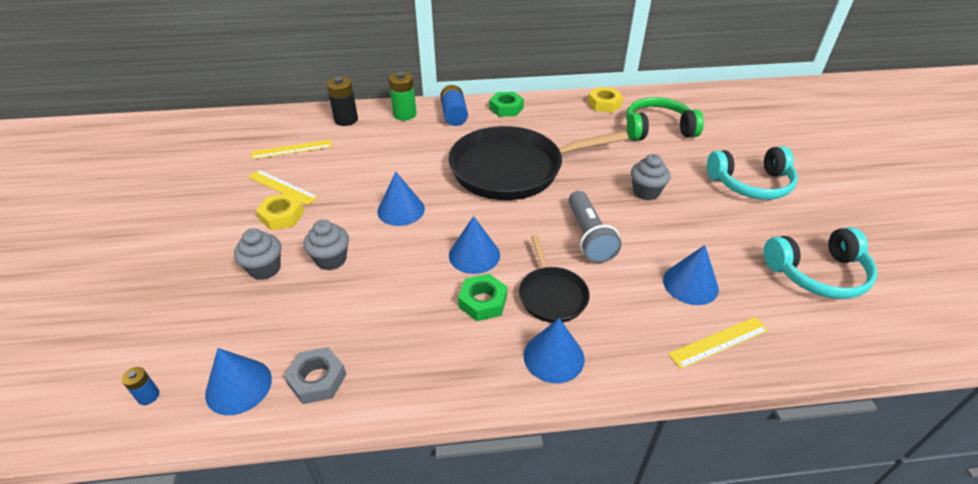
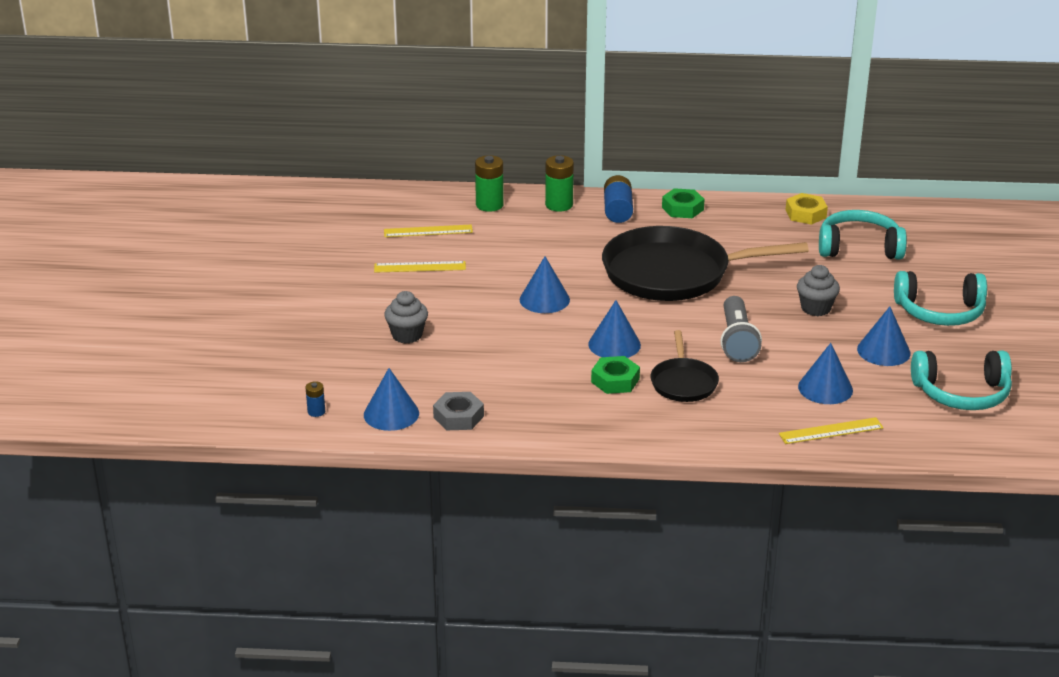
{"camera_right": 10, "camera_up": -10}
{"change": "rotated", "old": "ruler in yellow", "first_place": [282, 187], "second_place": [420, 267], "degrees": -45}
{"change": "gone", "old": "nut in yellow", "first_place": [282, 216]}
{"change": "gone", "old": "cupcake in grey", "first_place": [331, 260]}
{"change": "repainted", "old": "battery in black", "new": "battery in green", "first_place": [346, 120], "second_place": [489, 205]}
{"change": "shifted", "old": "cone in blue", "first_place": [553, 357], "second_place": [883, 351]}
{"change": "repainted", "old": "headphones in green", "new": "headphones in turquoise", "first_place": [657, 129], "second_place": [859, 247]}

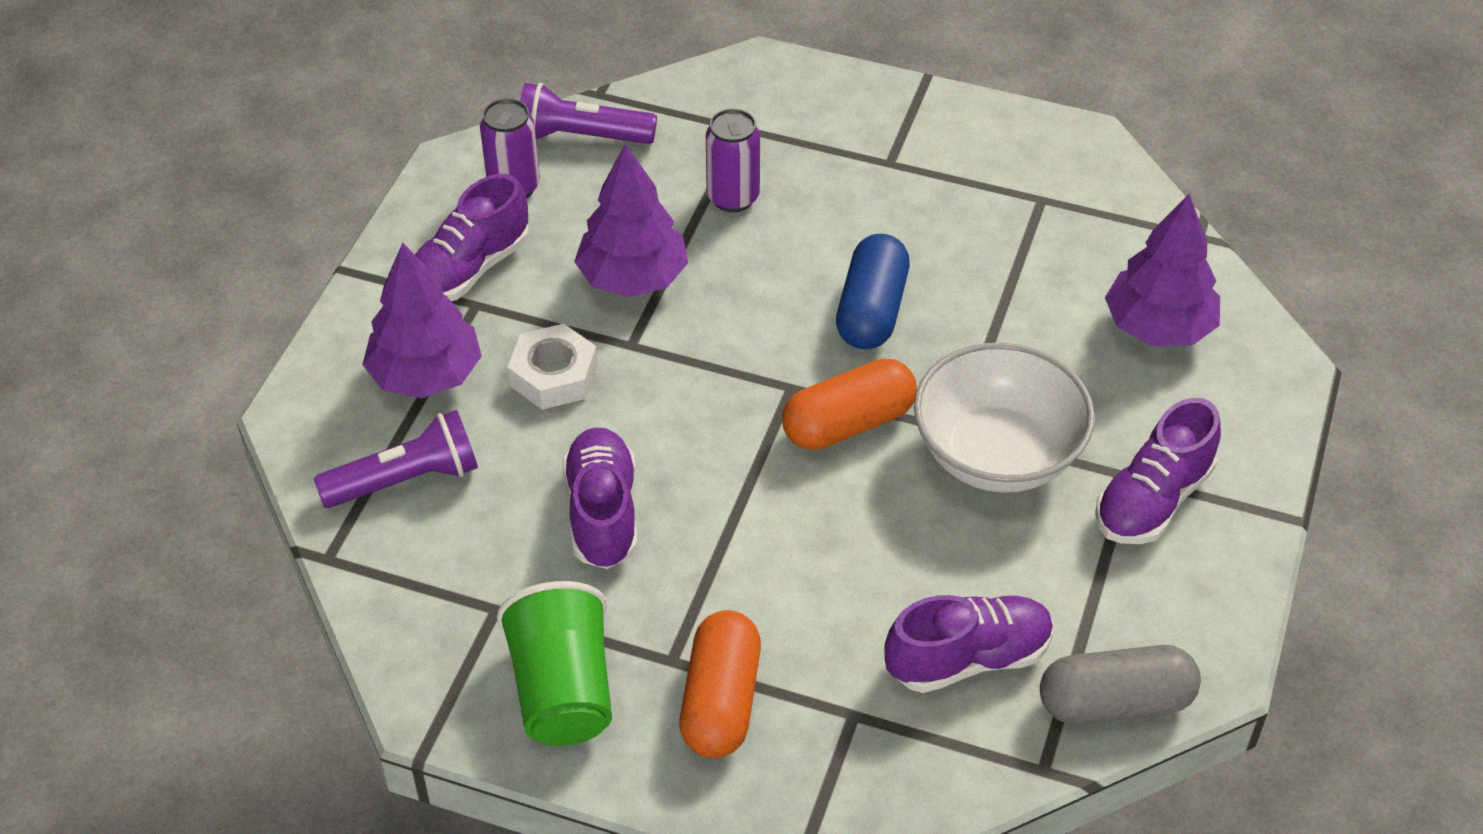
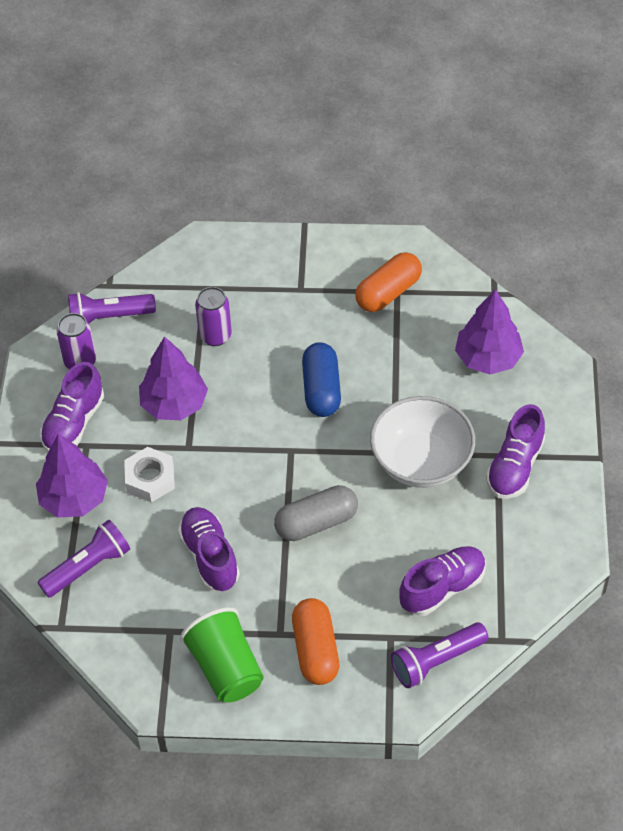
{"camera_right": -15, "camera_up": 5}
{"change": "shifted", "old": "capsule in orange", "first_place": [848, 423], "second_place": [388, 292]}
{"change": "shifted", "old": "capsule in grey", "first_place": [1115, 702], "second_place": [316, 522]}
{"change": "new", "new": "flashlight in purple", "second_place": [436, 661]}

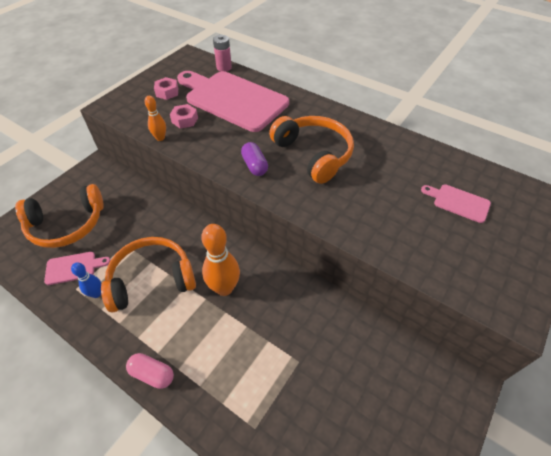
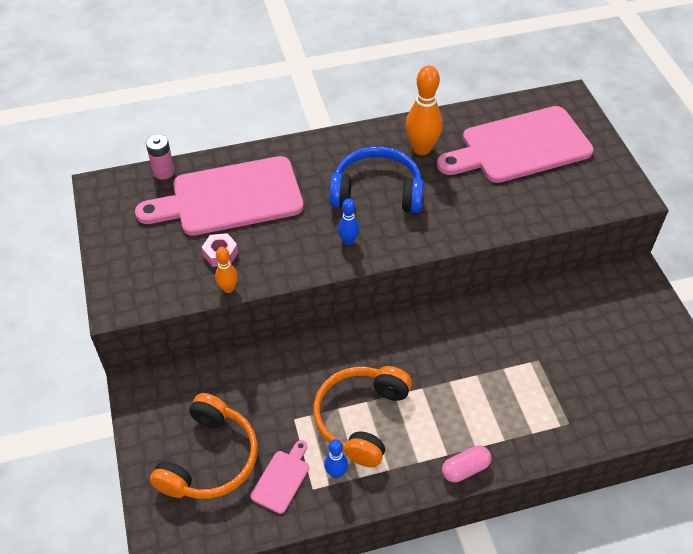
{"camera_right": -50, "camera_up": 0}
{"change": "gone", "old": "nut in pink", "first_place": [167, 92]}
{"change": "shifted", "old": "bowling pin in orange", "first_place": [224, 288], "second_place": [421, 149]}
{"change": "swapped", "old": "capsule in purple", "new": "bowling pin in blue", "first_place": [254, 166], "second_place": [348, 241]}
{"change": "repainted", "old": "headphones in orange", "new": "headphones in blue", "first_place": [314, 154], "second_place": [377, 191]}
{"change": "scaled", "old": "cutting board in pink", "first_place": [458, 202], "second_place": [519, 147], "factor": 2.35}

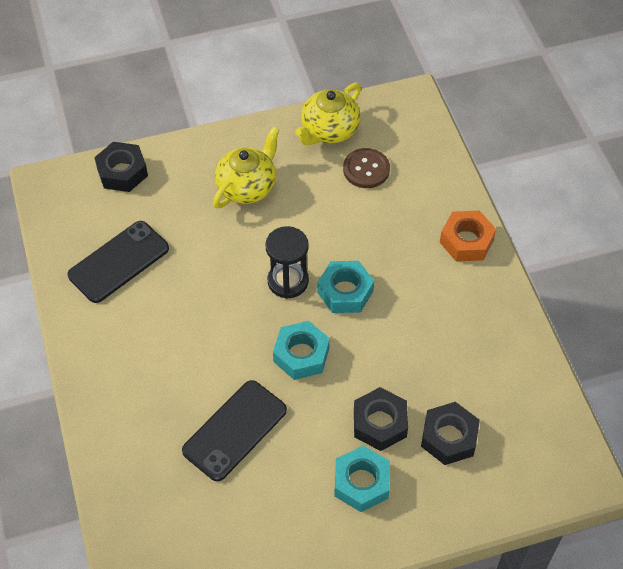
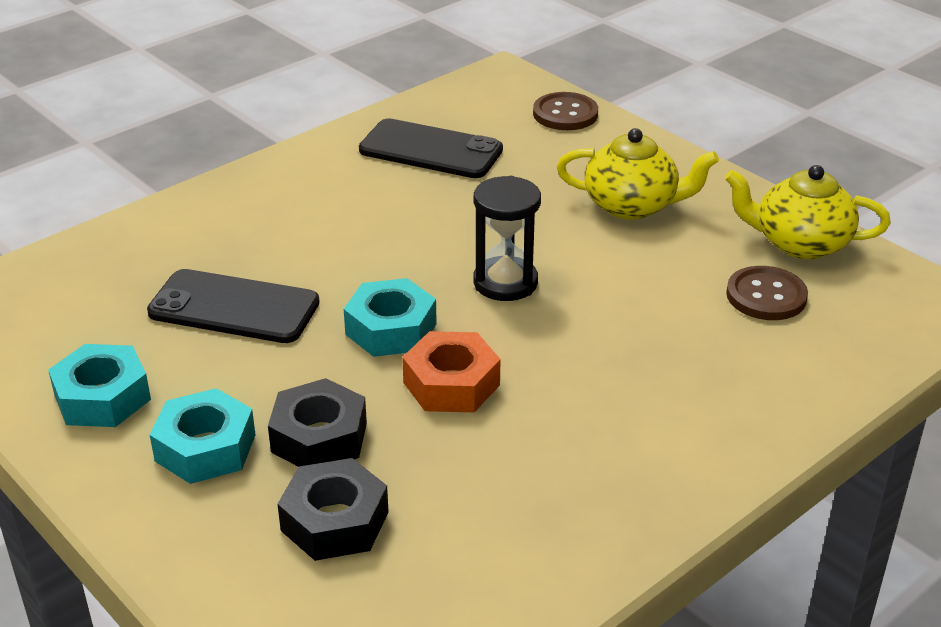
{"camera_right": 65, "camera_up": -20}
{"change": "swapped", "old": "nut in black", "new": "button in brown", "first_place": [122, 172], "second_place": [565, 114]}
{"change": "shifted", "old": "nut in turquoise", "first_place": [345, 291], "second_place": [102, 397]}
{"change": "shifted", "old": "nut in orange", "first_place": [466, 241], "second_place": [451, 384]}

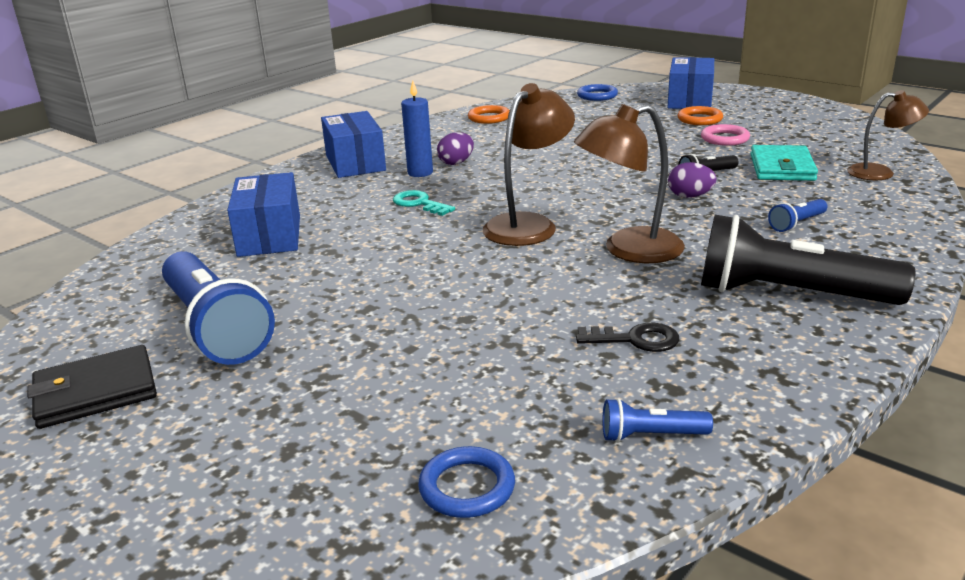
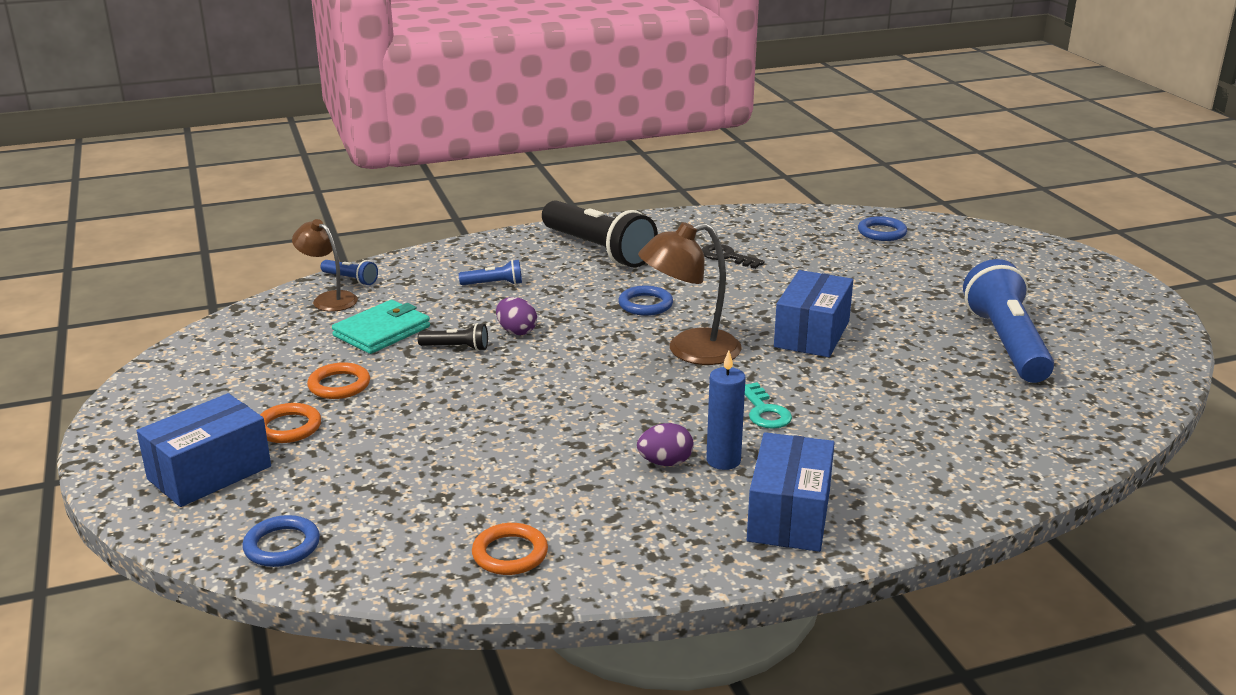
{"camera_right": -150, "camera_up": 0}
{"change": "gone", "old": "wallet in black", "first_place": [95, 392]}
{"change": "shifted", "old": "box in blue", "first_place": [270, 236], "second_place": [812, 334]}
{"change": "swapped", "old": "lamp in brown", "new": "ring in blue", "first_place": [629, 250], "second_place": [645, 304]}
{"change": "shifted", "old": "flashlight in blue", "first_place": [650, 435], "second_place": [350, 280]}
{"change": "repainted", "old": "ring in pink", "new": "ring in orange", "first_place": [724, 138], "second_place": [339, 385]}

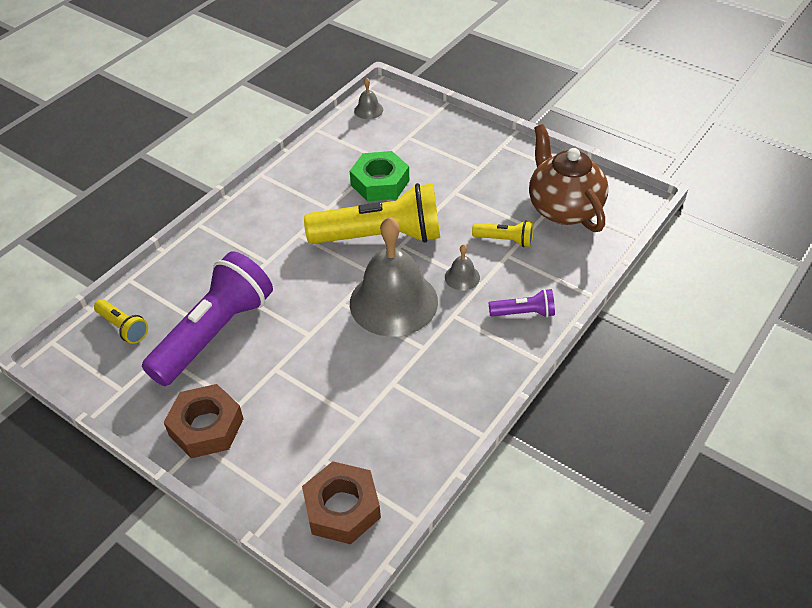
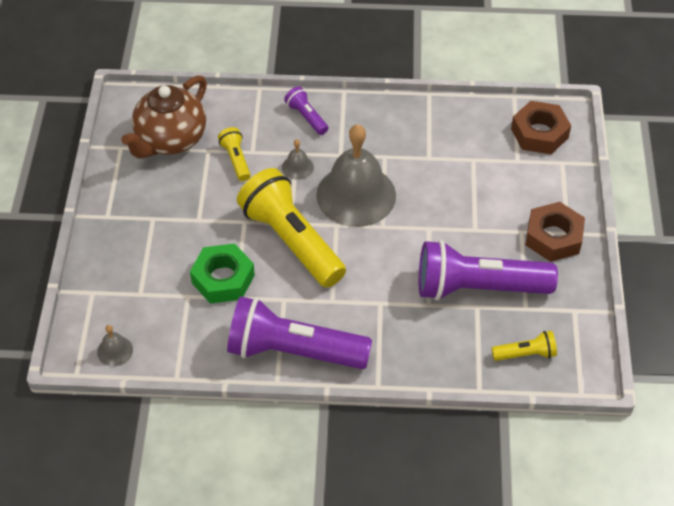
{"camera_right": -125, "camera_up": 5}
{"change": "rotated", "old": "flashlight in yellow", "first_place": [123, 327], "second_place": [525, 354], "degrees": 75}
{"change": "new", "new": "flashlight in purple", "second_place": [293, 351]}

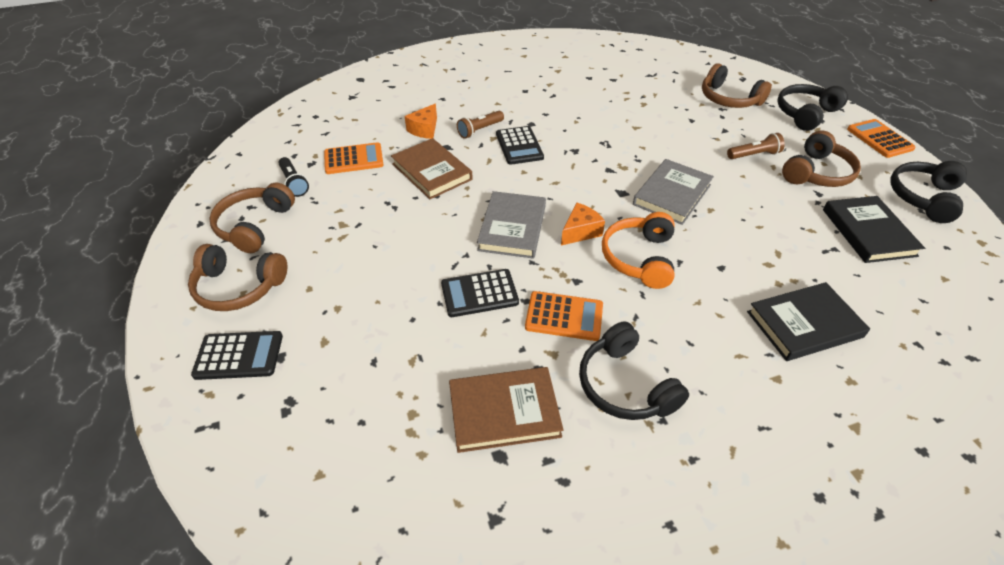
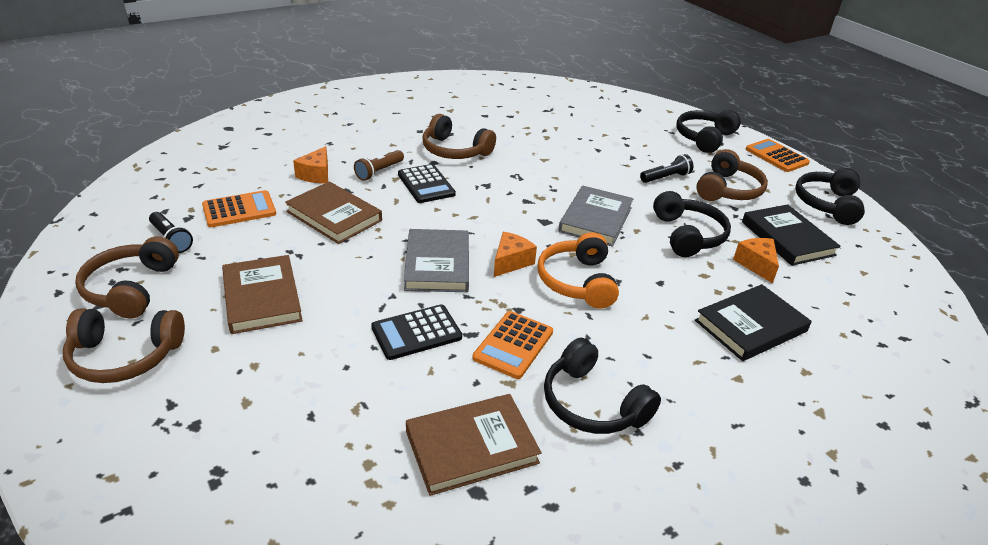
{"camera_right": -15, "camera_up": -10}
{"change": "gone", "old": "calculator in black", "first_place": [239, 355]}
{"change": "rotated", "old": "calculator in orange", "first_place": [564, 316], "second_place": [513, 345], "degrees": 120}
{"change": "shifted", "old": "headphones in brown", "first_place": [729, 99], "second_place": [455, 150]}
{"change": "repainted", "old": "flashlight in brown", "new": "flashlight in black", "first_place": [754, 155], "second_place": [666, 177]}
{"change": "new", "new": "book in brown", "second_place": [262, 298]}
{"change": "new", "new": "headphones in black", "second_place": [687, 235]}
{"change": "new", "new": "cheese in orange", "second_place": [756, 265]}

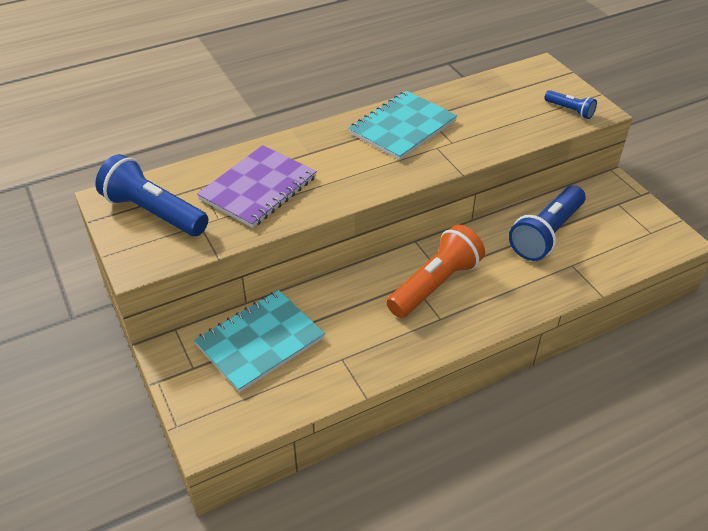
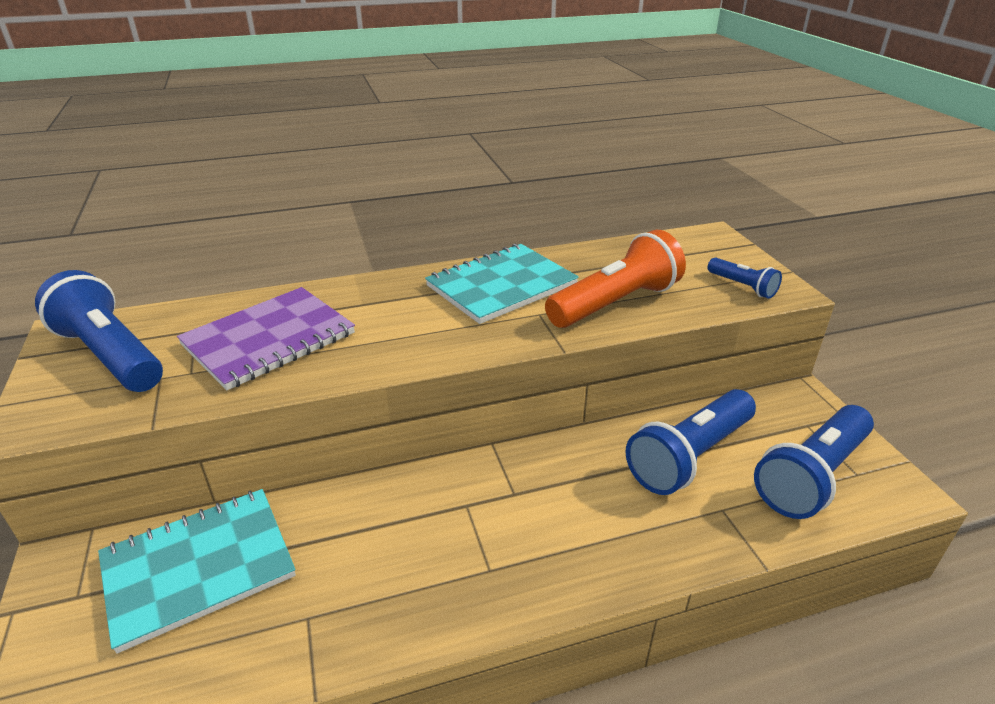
{"camera_right": 10, "camera_up": -10}
{"change": "shifted", "old": "flashlight in orange", "first_place": [435, 284], "second_place": [615, 303]}
{"change": "new", "new": "flashlight in blue", "second_place": [812, 476]}

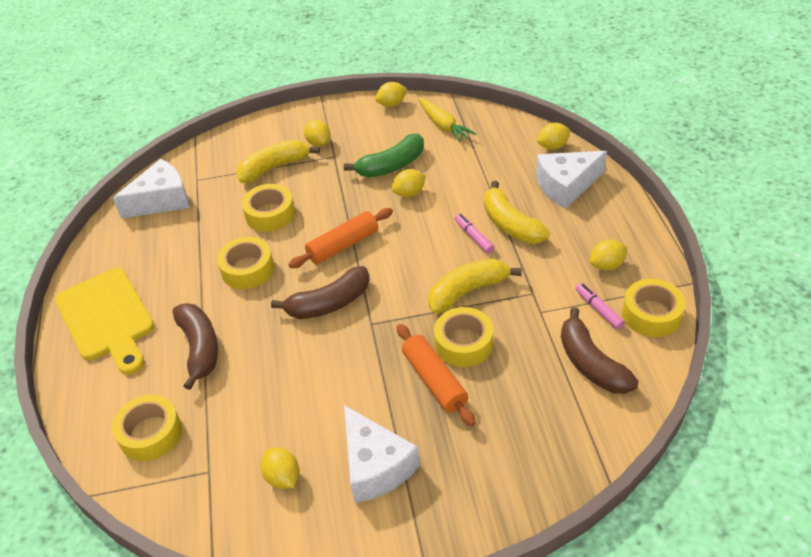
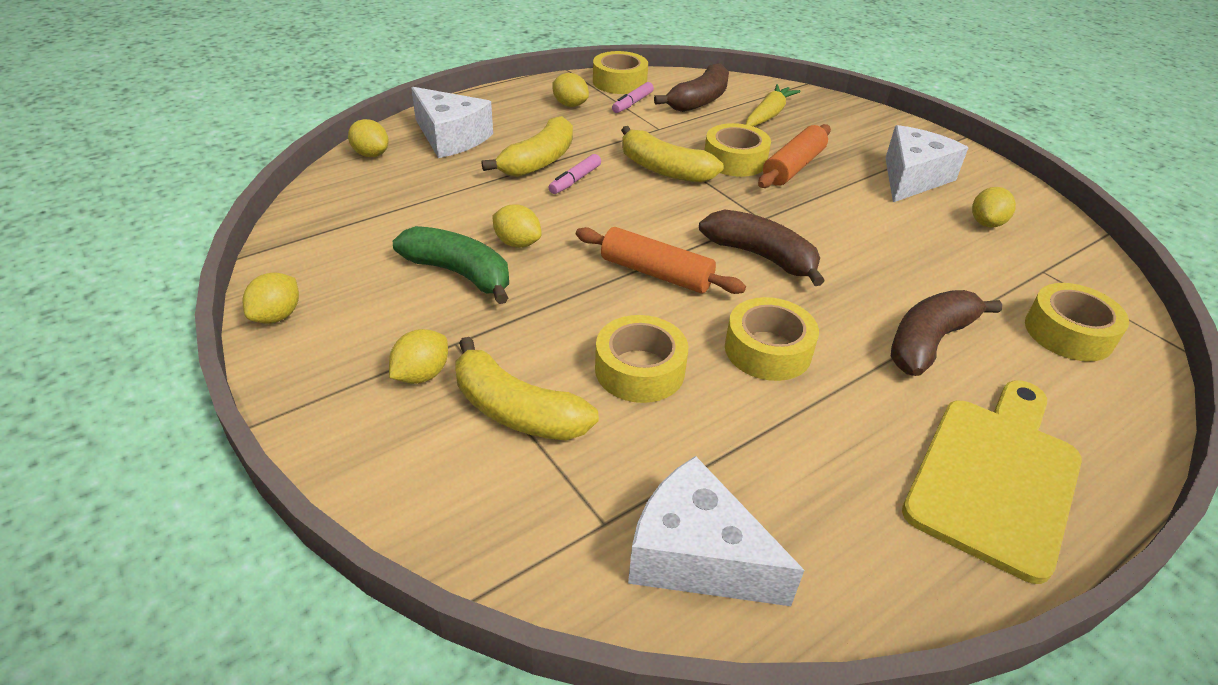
{"camera_right": -120, "camera_up": -5}
{"change": "rotated", "old": "lemon in yellow", "first_place": [391, 104], "second_place": [277, 316], "degrees": 75}
{"change": "shifted", "old": "carrot in yellow", "first_place": [443, 125], "second_place": [768, 115]}

